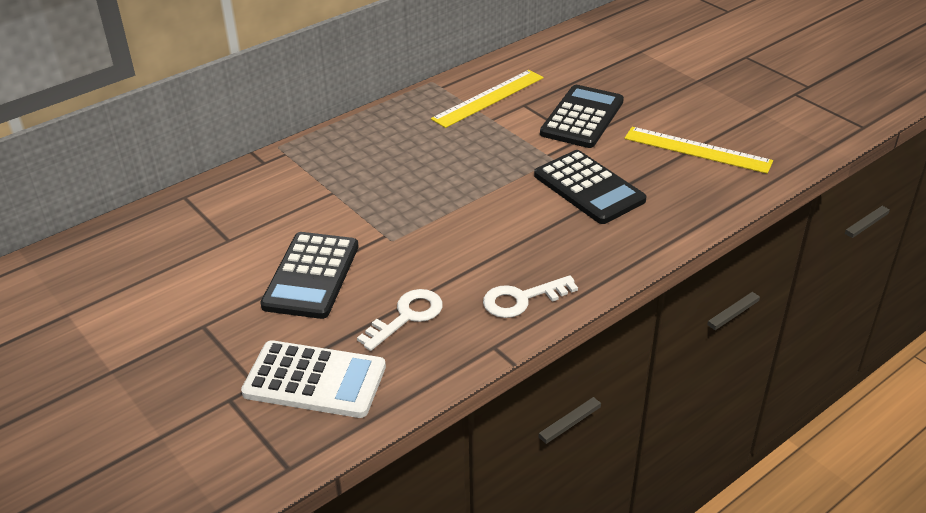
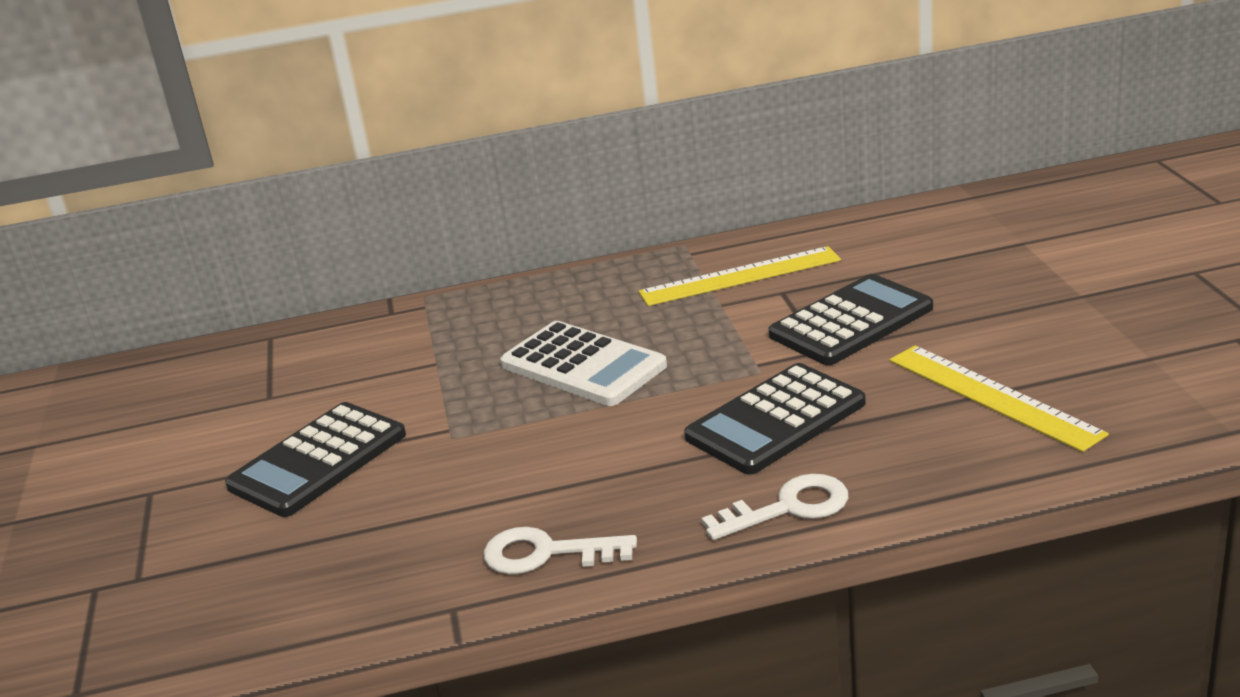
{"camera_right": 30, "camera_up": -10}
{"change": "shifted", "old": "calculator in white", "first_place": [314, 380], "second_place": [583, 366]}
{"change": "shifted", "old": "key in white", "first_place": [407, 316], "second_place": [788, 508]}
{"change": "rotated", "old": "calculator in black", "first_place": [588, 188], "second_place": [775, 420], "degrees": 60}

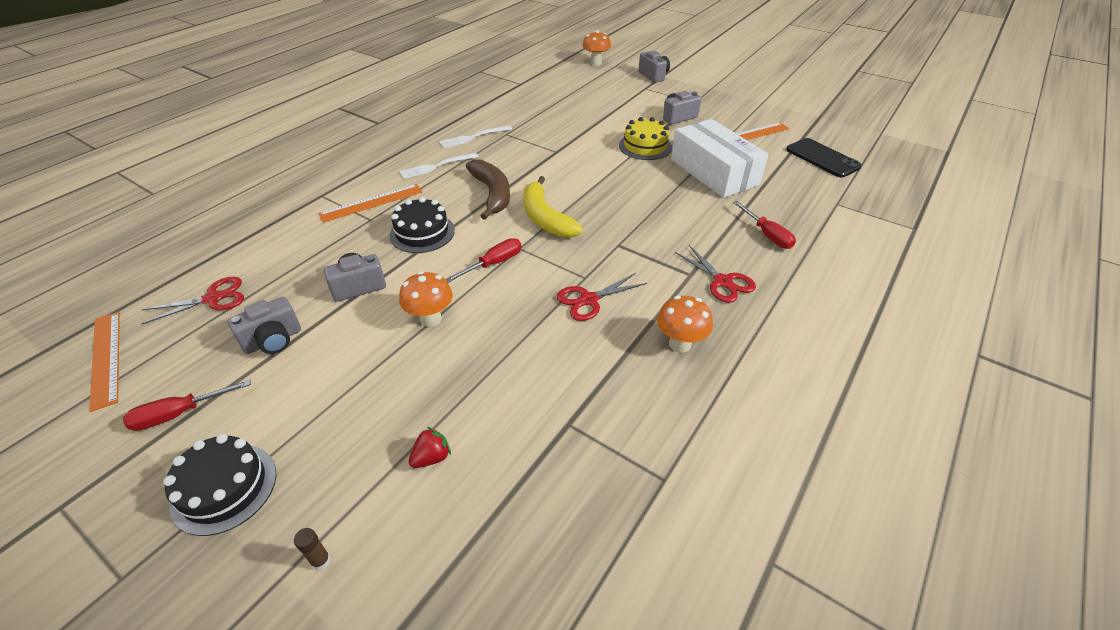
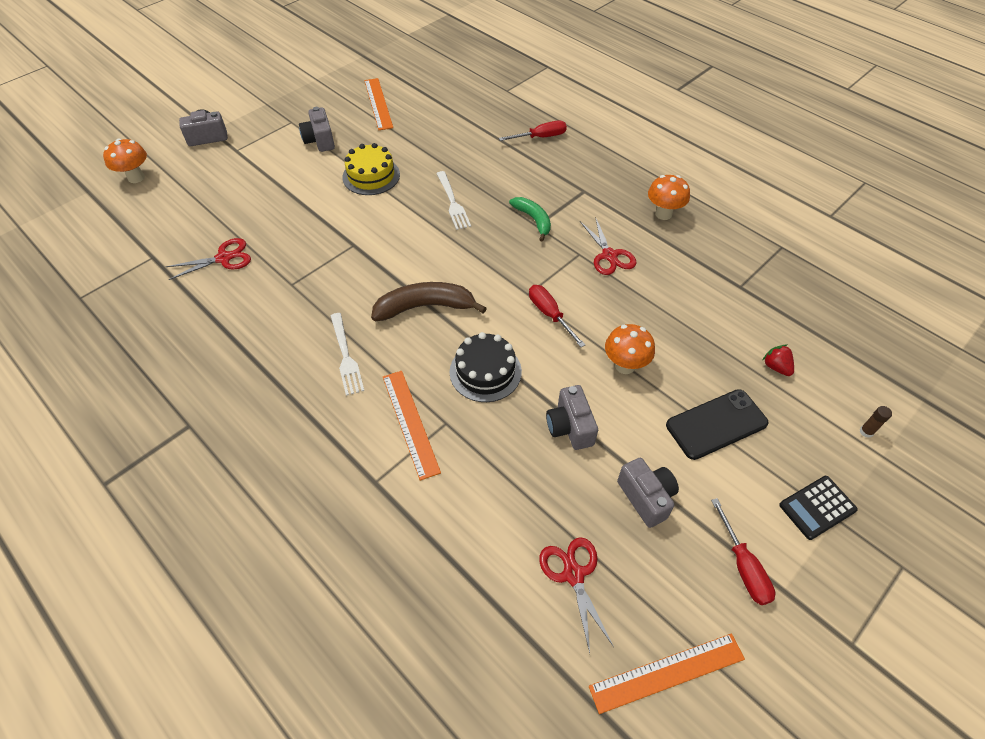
{"camera_right": -80, "camera_up": 10}
{"change": "swapped", "old": "cake in black", "new": "calculator in black", "first_place": [224, 488], "second_place": [817, 507]}
{"change": "shifted", "old": "fork in white", "first_place": [473, 137], "second_place": [452, 202]}
{"change": "gone", "old": "banana in yellow", "first_place": [545, 218]}
{"change": "gone", "old": "box in white", "first_place": [714, 172]}
{"change": "shifted", "old": "scissors in red", "first_place": [723, 282], "second_place": [224, 258]}
{"change": "shifted", "old": "phone in black", "first_place": [822, 158], "second_place": [716, 424]}
{"change": "new", "new": "banana in green", "second_place": [533, 220]}

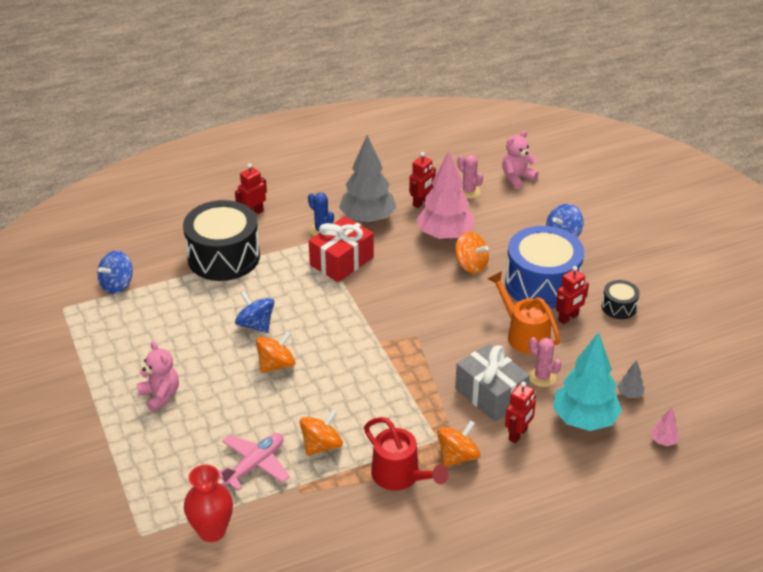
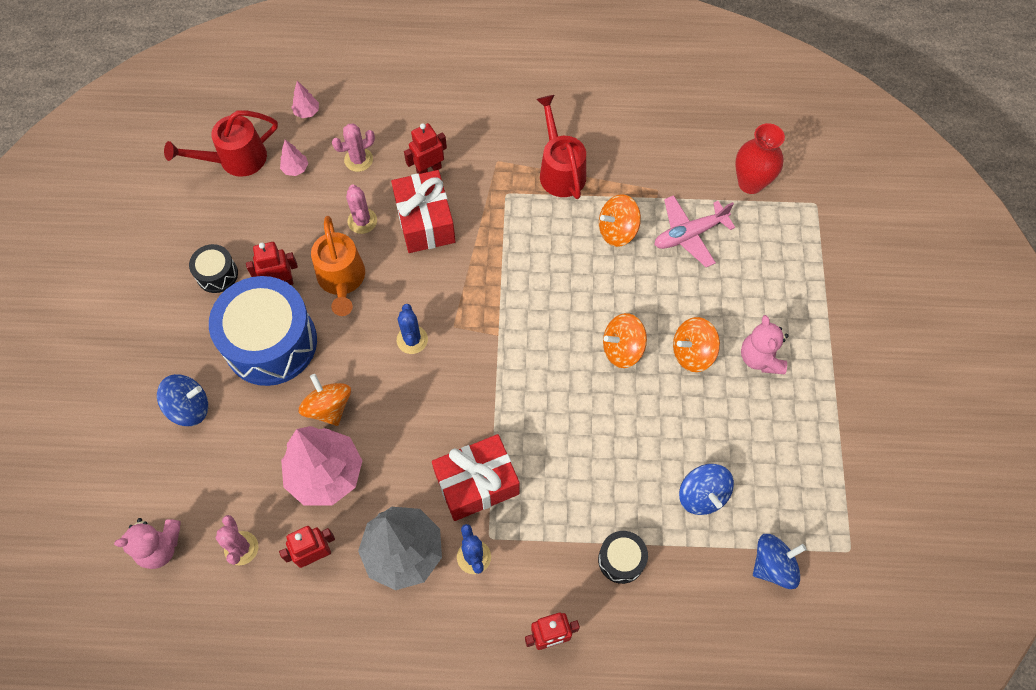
{"camera_right": -155, "camera_up": 25}
{"change": "scaled", "old": "drum in black", "first_place": [223, 257], "second_place": [621, 560], "factor": 0.46}
{"change": "shifted", "old": "spinning top in blue", "first_place": [255, 325], "second_place": [702, 495]}
{"change": "shifted", "old": "spinning top in orange", "first_place": [457, 456], "second_place": [692, 353]}
{"change": "repainted", "old": "gift in grey", "new": "gift in red", "first_place": [491, 394], "second_place": [425, 222]}
{"change": "swapped", "old": "tree in turquoise", "new": "cactus in pink", "first_place": [584, 420], "second_place": [358, 160]}
{"change": "repainted", "old": "tree in grey", "new": "tree in pink", "first_place": [630, 394], "second_place": [295, 169]}
{"change": "new", "new": "watering can in red", "second_place": [235, 160]}
{"change": "new", "new": "cactus in blue", "second_place": [412, 340]}

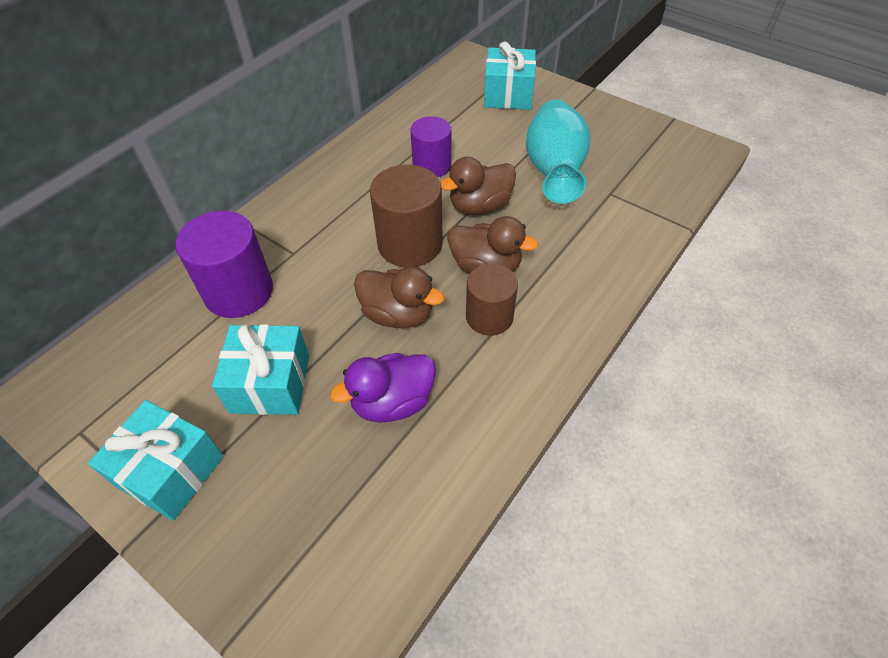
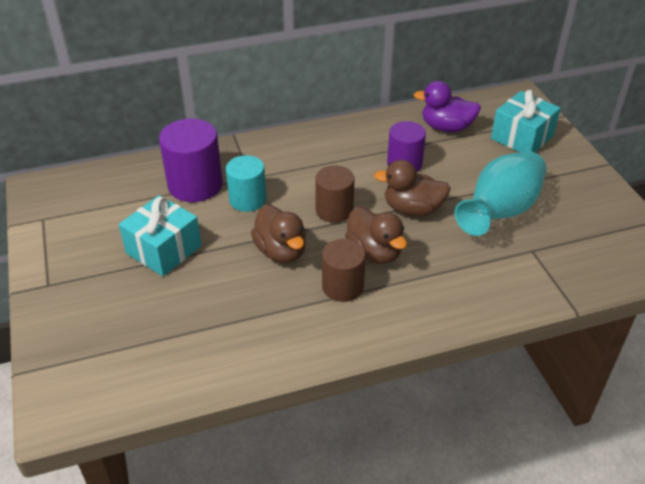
{"camera_right": 35, "camera_up": -10}
{"change": "gone", "old": "gift in turquoise", "first_place": [170, 471]}
{"change": "shifted", "old": "duck in purple", "first_place": [392, 402], "second_place": [446, 127]}
{"change": "scaled", "old": "cylinder in brown", "first_place": [410, 244], "second_place": [334, 210], "factor": 0.67}
{"change": "new", "new": "cylinder in turquoise", "second_place": [247, 199]}

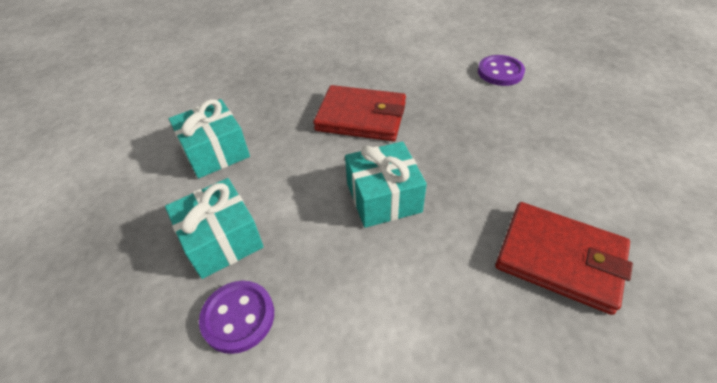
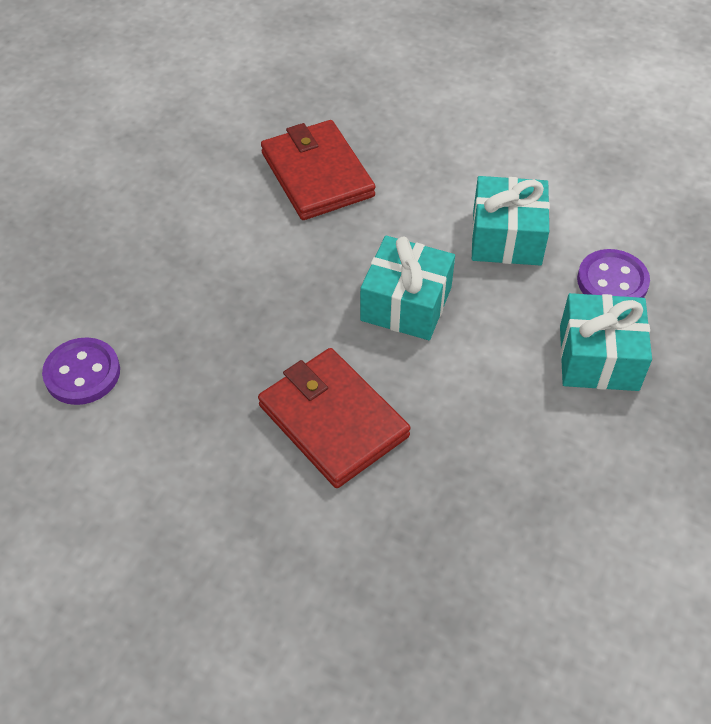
{"camera_right": -145, "camera_up": 5}
{"change": "shifted", "old": "gift in turquoise", "first_place": [215, 152], "second_place": [507, 237]}

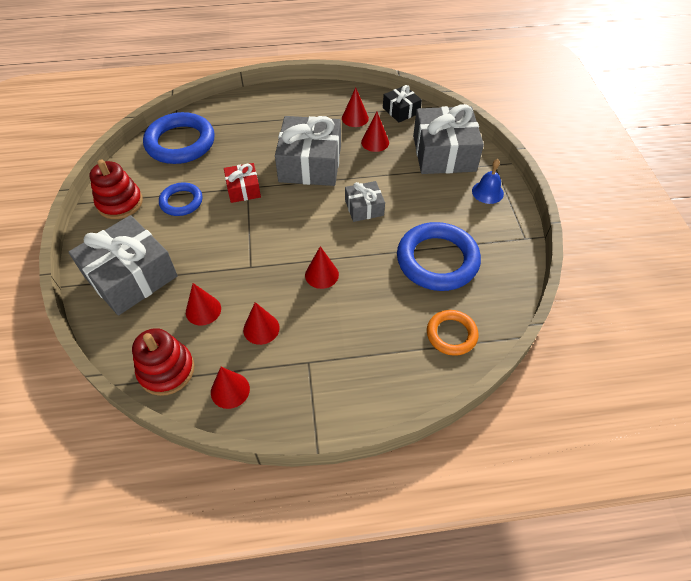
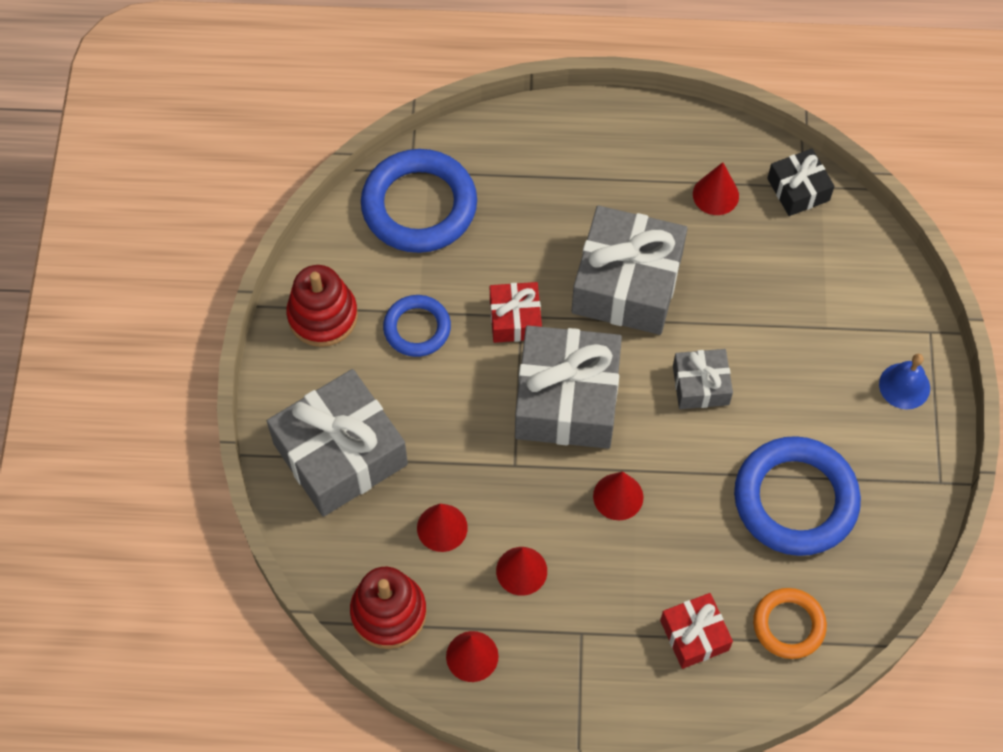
{"camera_right": 10, "camera_up": 10}
{"change": "gone", "old": "cone in red", "first_place": [375, 142]}
{"change": "shifted", "old": "gift in grey", "first_place": [444, 153], "second_place": [566, 399]}
{"change": "new", "new": "gift in red", "second_place": [694, 635]}

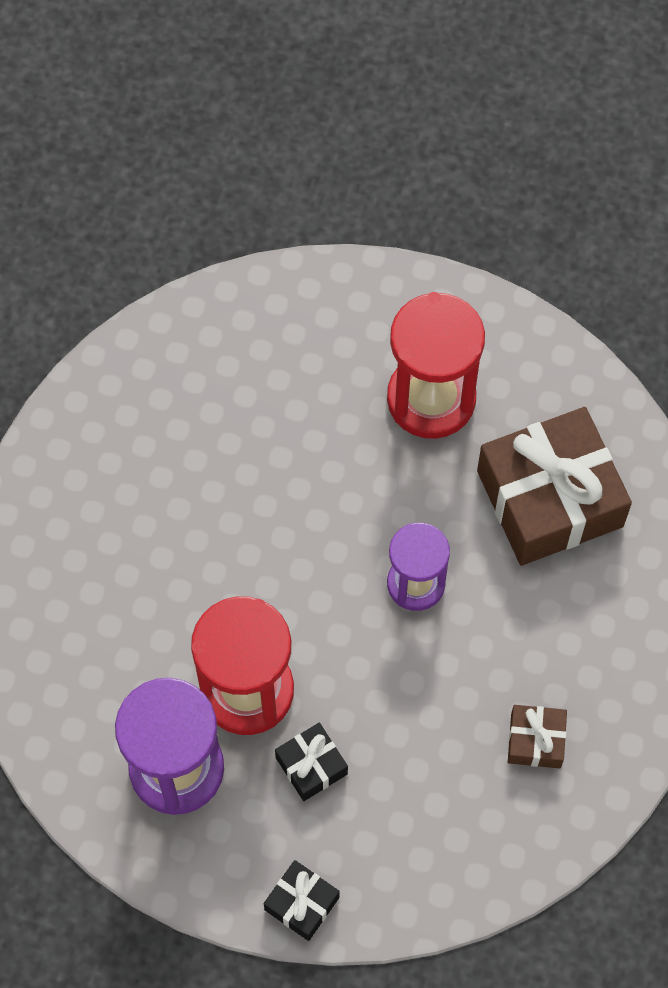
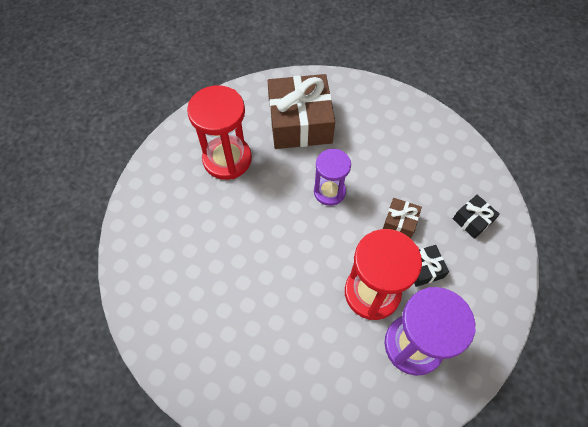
{"camera_right": -75, "camera_up": -5}
{"change": "shifted", "old": "gift in black", "first_place": [301, 903], "second_place": [472, 220]}
{"change": "shifted", "old": "gift in brown", "first_place": [535, 740], "second_place": [400, 222]}

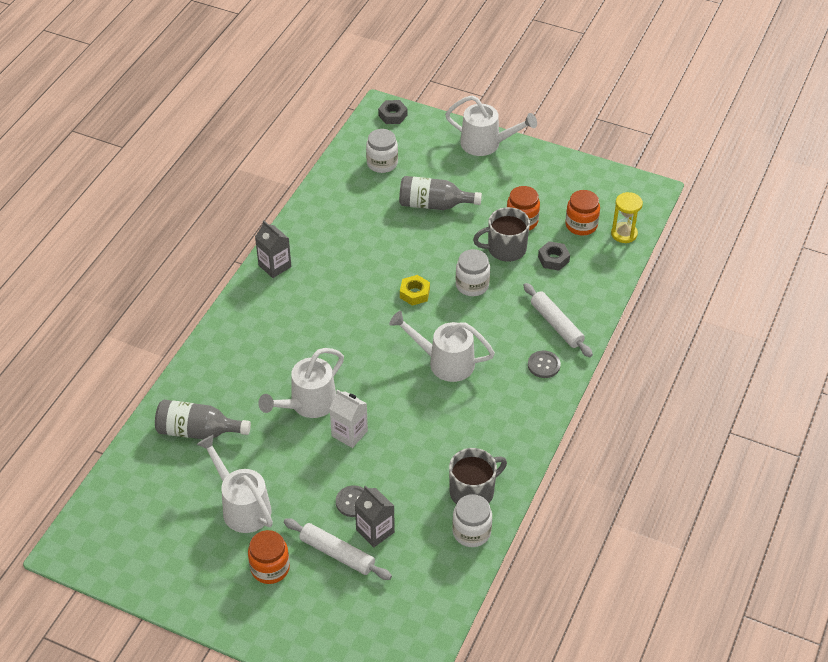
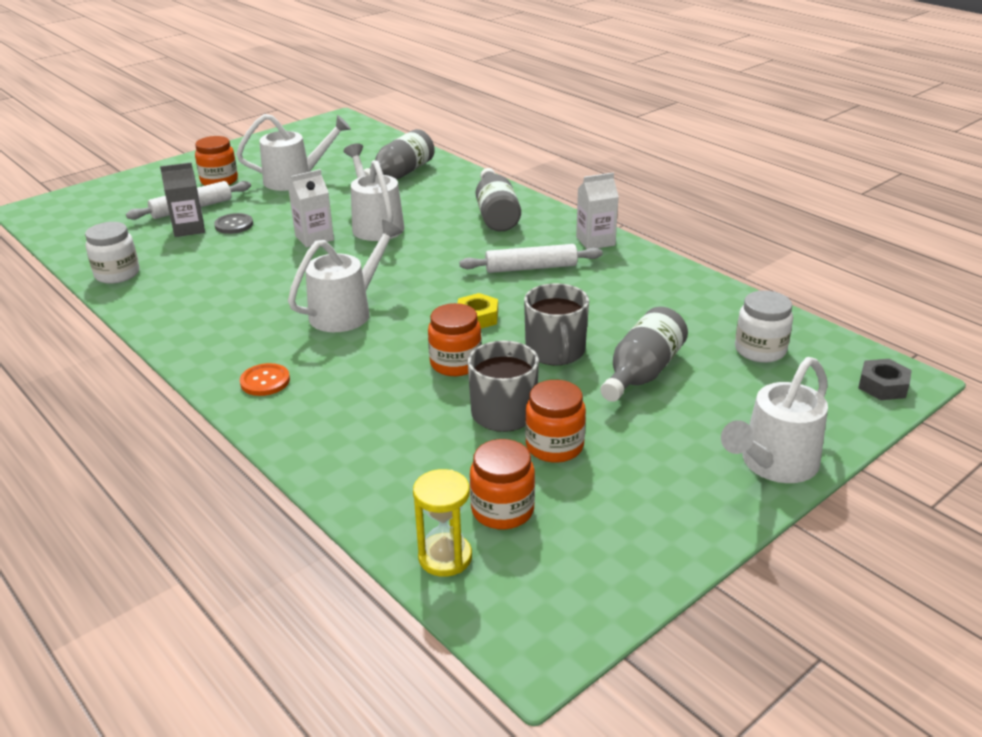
{"camera_right": 115, "camera_up": -15}
{"change": "repainted", "old": "carton in grey", "new": "carton in white", "first_place": [275, 266], "second_place": [595, 241]}
{"change": "shifted", "old": "mug in grey", "first_place": [473, 491], "second_place": [555, 352]}
{"change": "repainted", "old": "jar in white", "new": "jar in orange", "first_place": [472, 285], "second_place": [455, 363]}
{"change": "shifted", "old": "rolling pin in white", "first_place": [556, 325], "second_place": [531, 268]}
{"change": "repainted", "old": "button in grey", "new": "button in orange", "first_place": [543, 365], "second_place": [265, 381]}
{"change": "gone", "old": "nut in grey", "first_place": [553, 259]}
{"change": "new", "new": "bottle in grey", "second_place": [496, 214]}

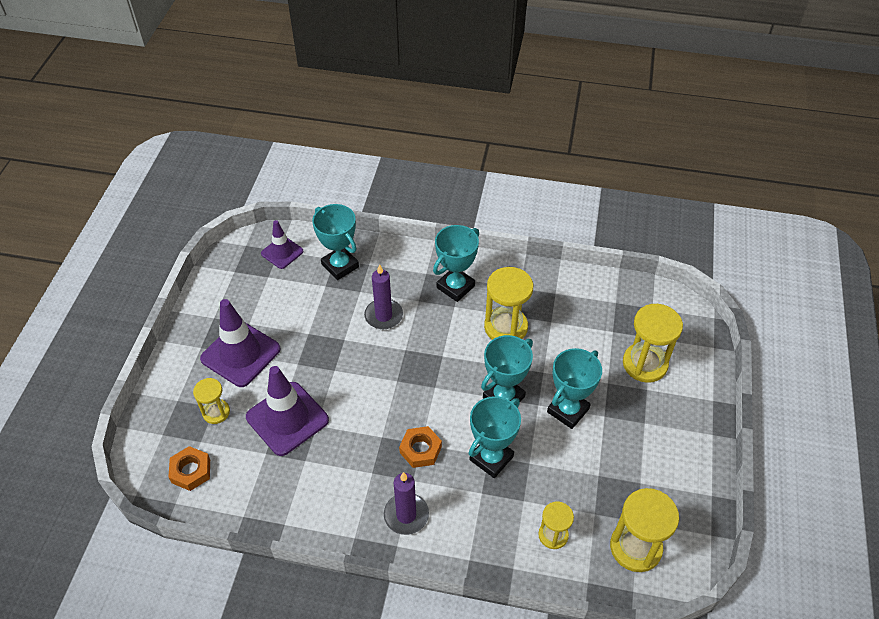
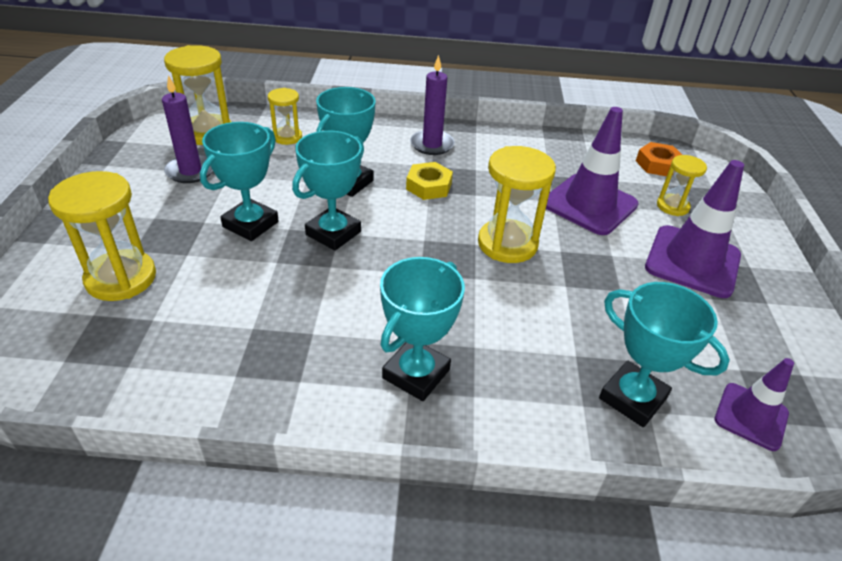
{"camera_right": 170, "camera_up": -10}
{"change": "shifted", "old": "candle in purple", "first_place": [383, 316], "second_place": [190, 171]}
{"change": "repainted", "old": "nut in orange", "new": "nut in yellow", "first_place": [420, 449], "second_place": [429, 186]}
{"change": "shifted", "old": "hourglass in yellow", "first_place": [505, 327], "second_place": [507, 244]}

